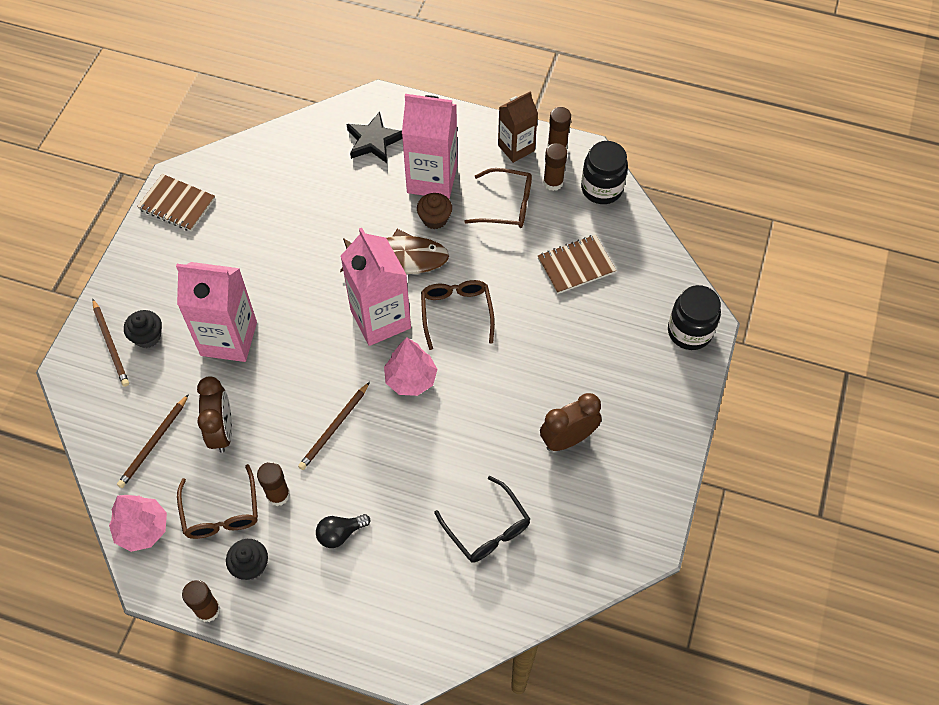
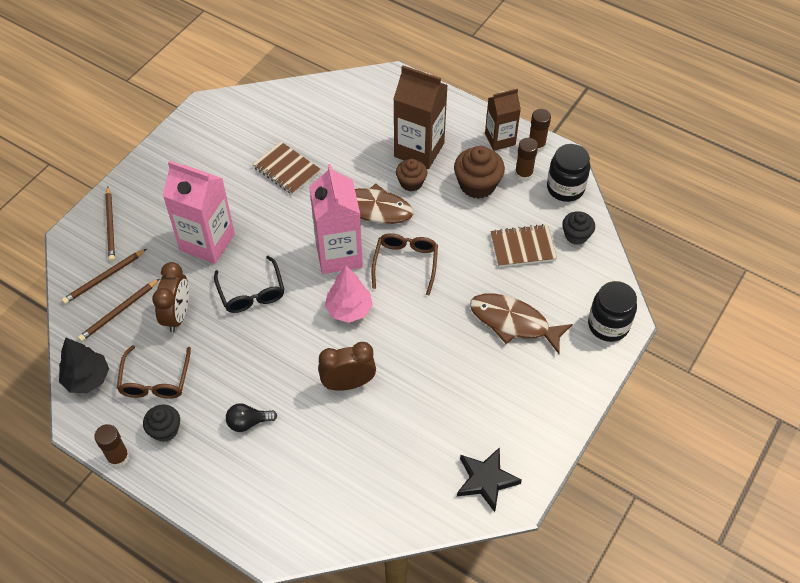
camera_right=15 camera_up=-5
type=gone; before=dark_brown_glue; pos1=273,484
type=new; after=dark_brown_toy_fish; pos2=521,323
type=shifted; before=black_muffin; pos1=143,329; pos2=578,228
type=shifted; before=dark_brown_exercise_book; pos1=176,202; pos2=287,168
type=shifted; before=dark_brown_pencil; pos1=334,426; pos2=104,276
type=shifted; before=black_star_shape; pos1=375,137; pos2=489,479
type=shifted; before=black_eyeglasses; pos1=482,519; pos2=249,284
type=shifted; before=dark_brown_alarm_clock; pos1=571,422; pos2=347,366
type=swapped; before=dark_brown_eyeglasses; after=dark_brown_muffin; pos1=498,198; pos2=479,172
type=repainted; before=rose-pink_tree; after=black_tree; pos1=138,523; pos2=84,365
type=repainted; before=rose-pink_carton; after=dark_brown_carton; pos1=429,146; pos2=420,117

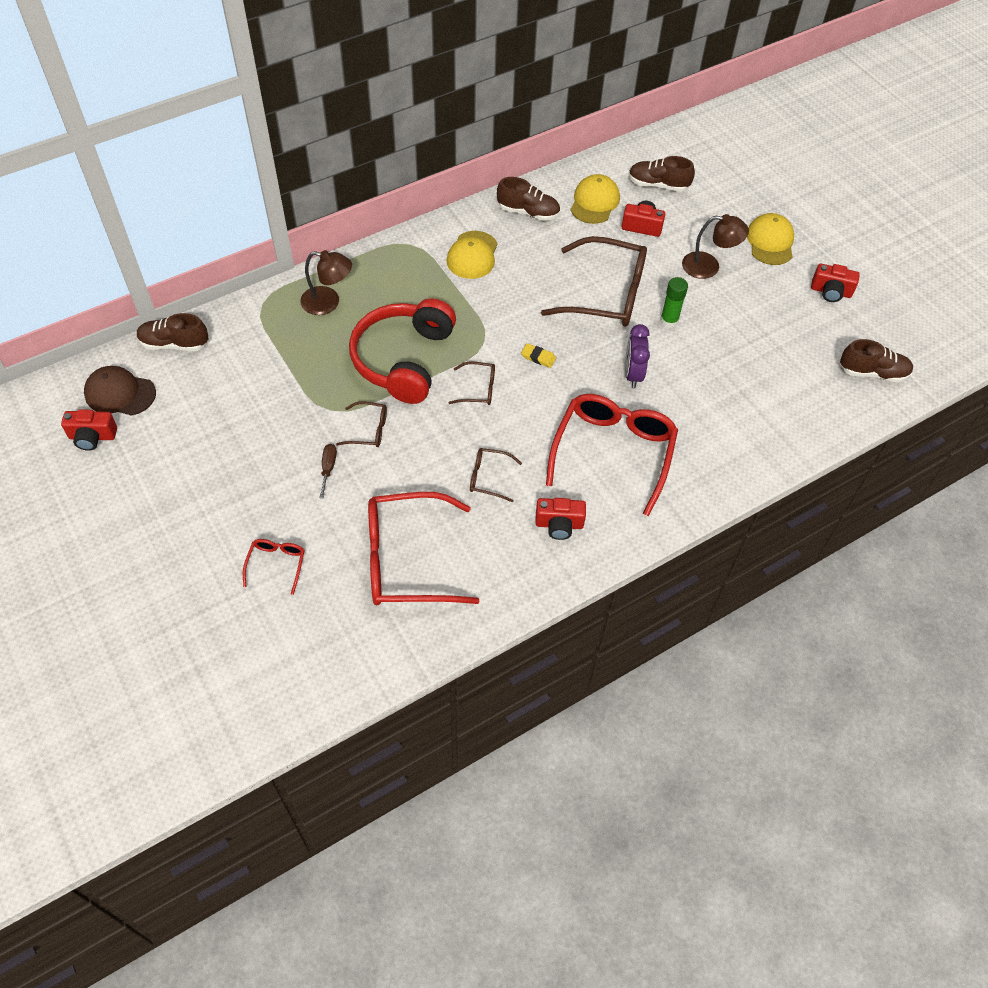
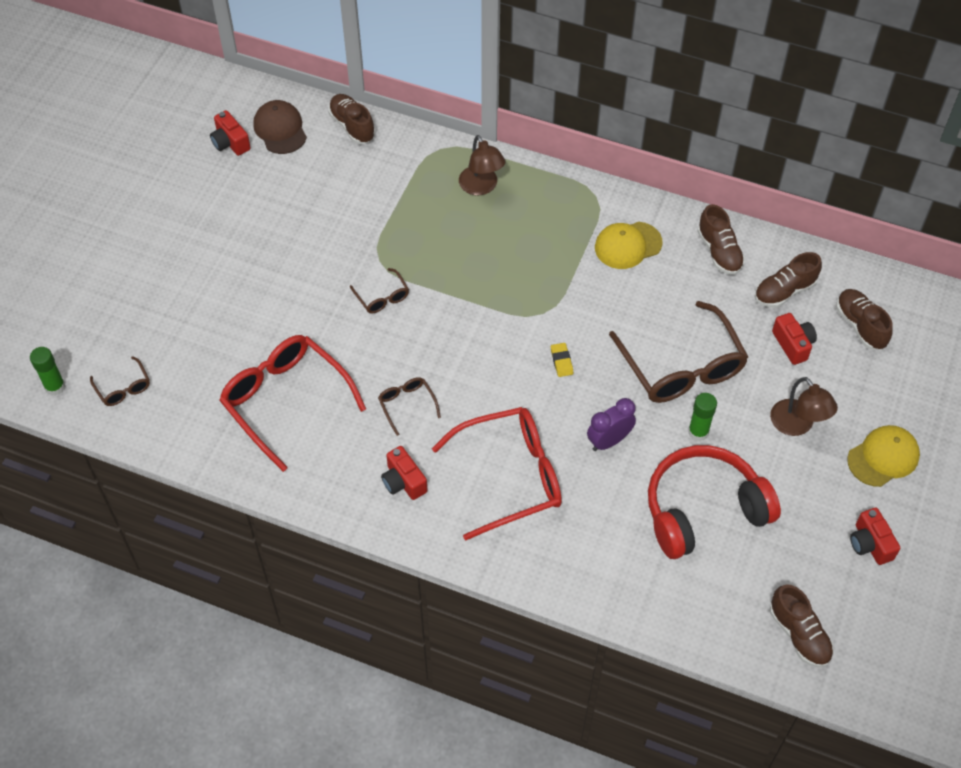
camera_right=55 camera_up=0
type=gone; before=red_eyeglasses; pos1=274,567
type=gone; before=dark_brown_hand_screwdriver; pos1=328,471
type=new; after=emerald_glue; pos2=47,371
type=shifted; before=red_headset; pos1=402,351; pos2=714,502
type=shifted; before=dark_brown_eyeglasses; pos1=472,383; pos2=120,381
type=swapped; before=golden_baseball_cap; after=dark_brown_shoe; pos1=595,199; pos2=788,280

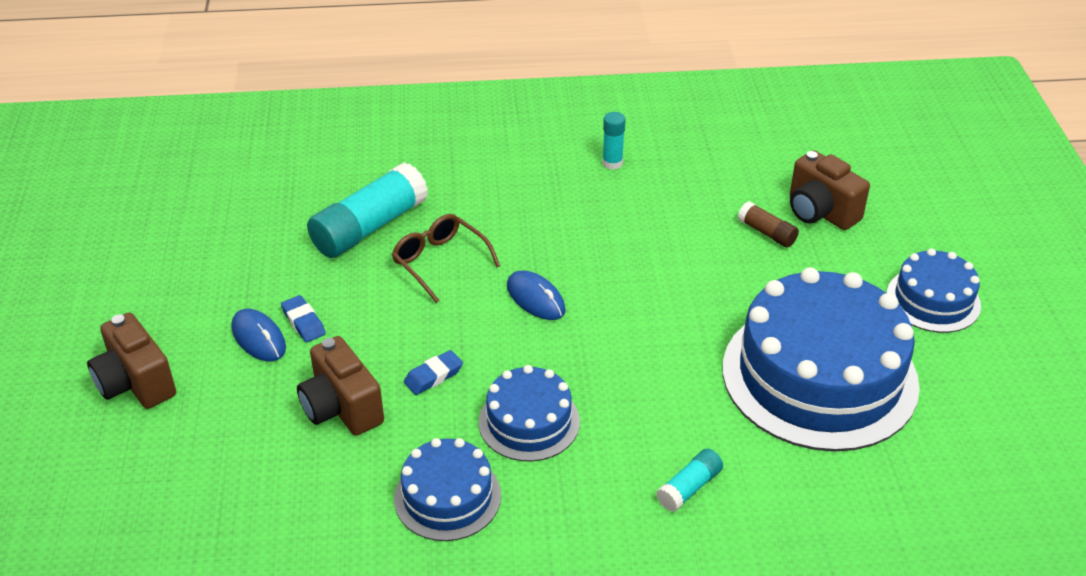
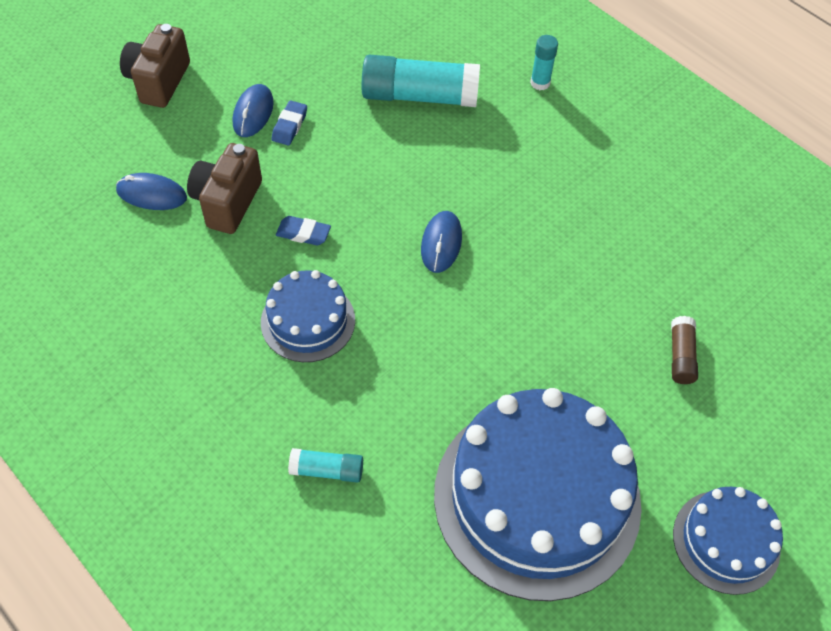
camera_right=50 camera_up=15
type=gone; before=dark_brown_eyeglasses; pos1=446,258
type=gone; before=cobalt_cake; pos1=447,489
type=gone; before=dark_brown_photo_camera; pos1=830,190
type=new; after=cobalt_mouse; pos2=151,191
type=shifted; before=aqua_glue; pos1=614,141; pos2=544,62

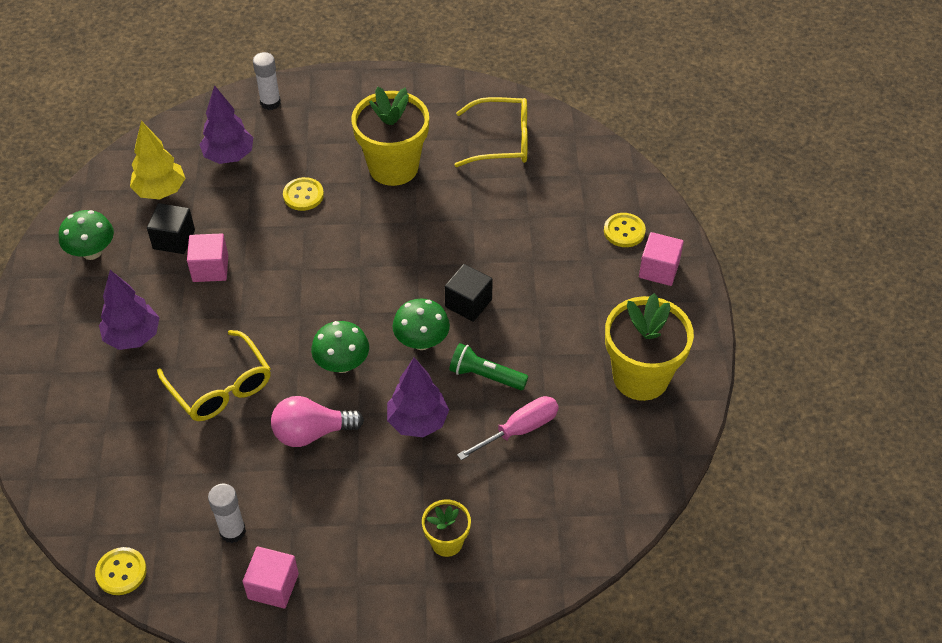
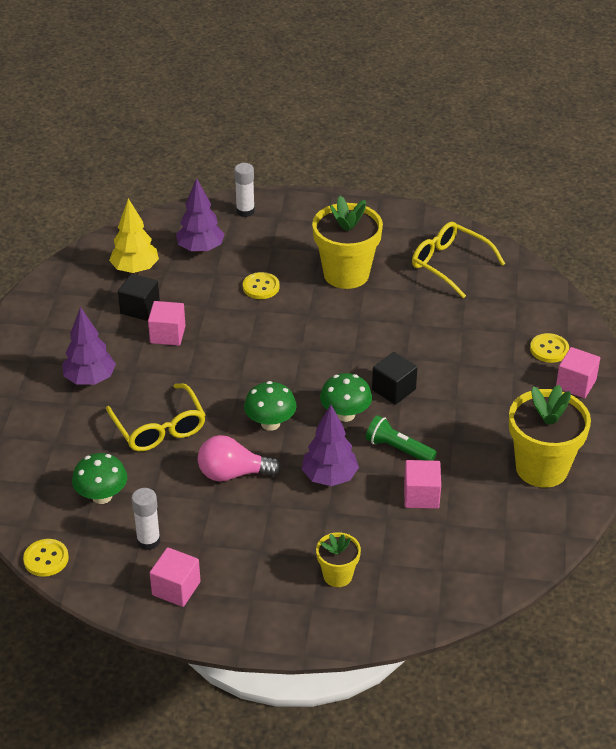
camera_right=10 camera_up=-10
type=shifted; before=emerald_fungus; pos1=86,235; pos2=99,478
type=swapped; before=rose-pink_hand_screwdriver; after=rose-pink_solid_cube; pos1=508,428; pos2=422,484
type=rotated; before=golden_eyeglasses; pos1=491,132; pos2=458,260; turn=-150

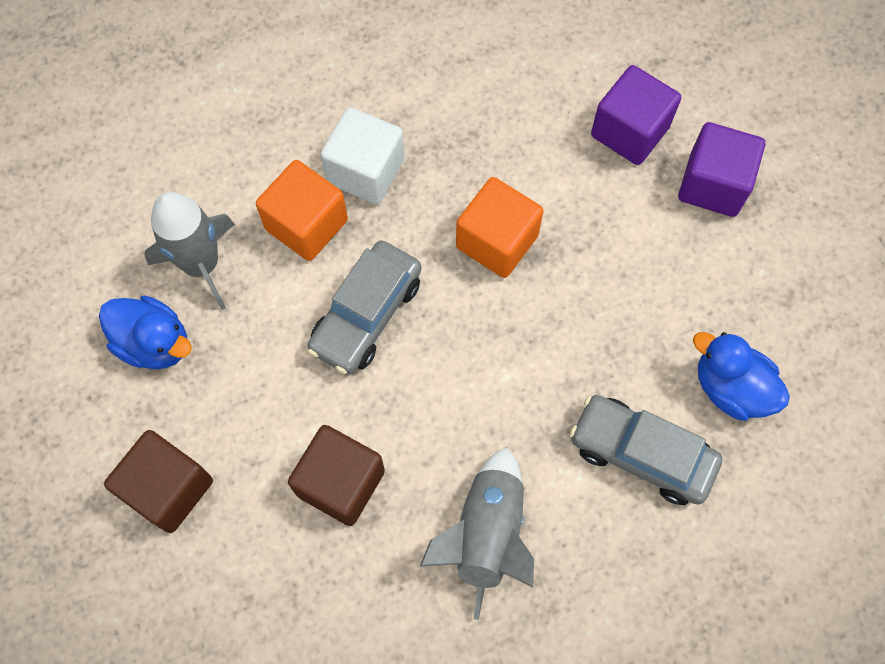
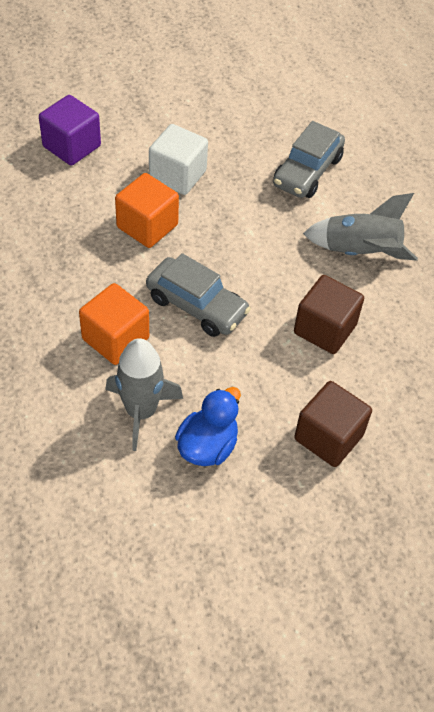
camera_right=-90 camera_up=-15
type=gone; before=royal_purple_solid_cube; pos1=721,169
type=gone; before=cobalt_duck; pos1=741,376
type=shifted; before=snow-white_solid_cube; pos1=362,155; pos2=178,159

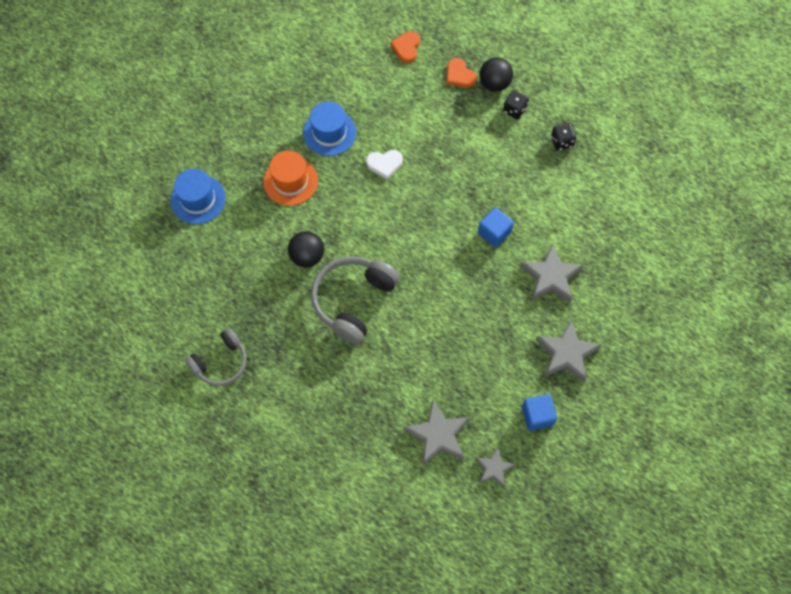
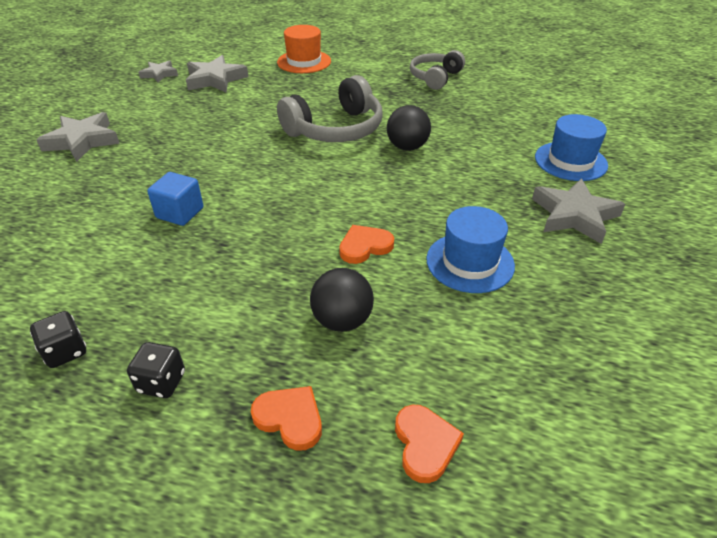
camera_right=160 camera_up=-25
type=gone; before=cobalt_solid_cube; pos1=539,412
type=shifted; before=bright_orange_top_hat; pos1=290,178; pos2=304,49
type=shifted; before=black_ball; pos1=496,74; pos2=342,300
type=shifted; before=ash-grey_star_shape; pos1=552,273; pos2=578,211
type=repainted; before=snow-white_heart; after=bright_orange_heart; pos1=384,164; pos2=366,244
type=rotated; before=ash-grey_headset; pos1=355,300; pos2=329,108; turn=45

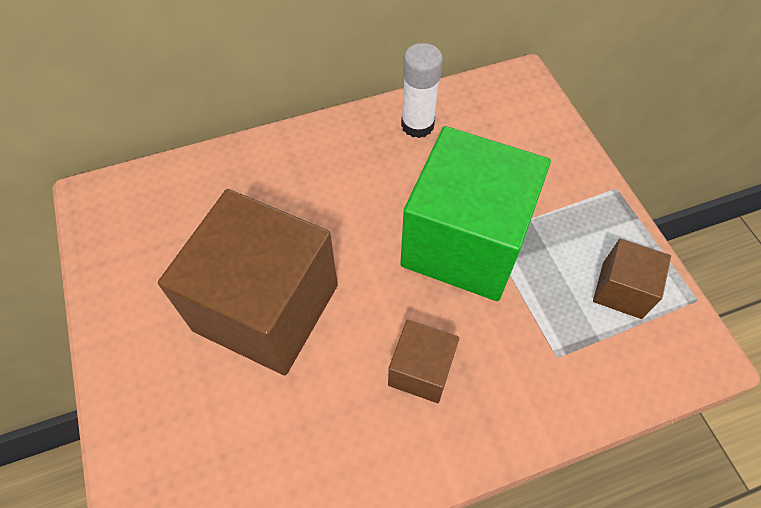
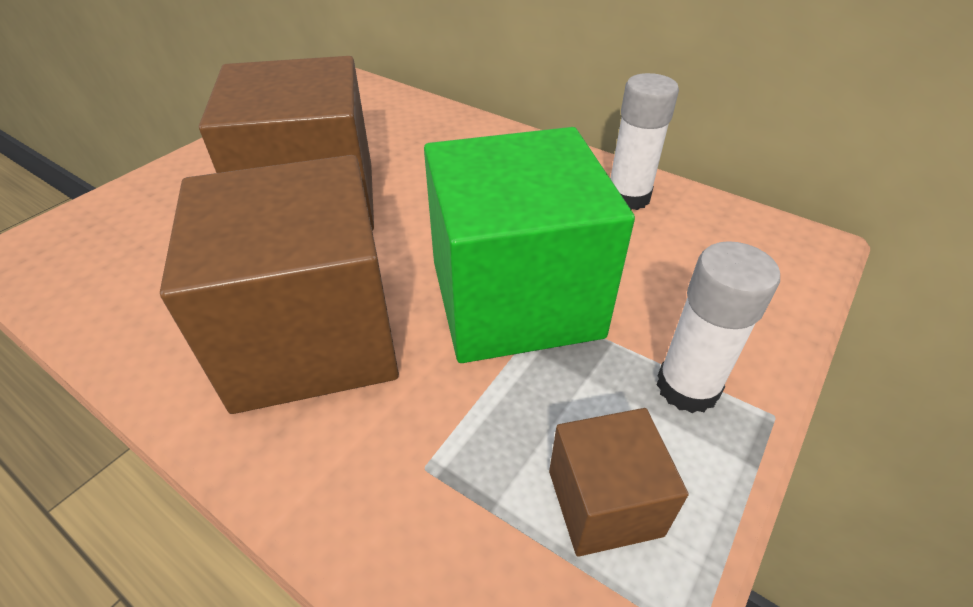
camera_right=55 camera_up=-15
type=new; after=snow-white_glue; pos2=718,327
type=scaled; before=dark_brown_solid_cube; pos1=424,361; pos2=279,284; scale=2.15

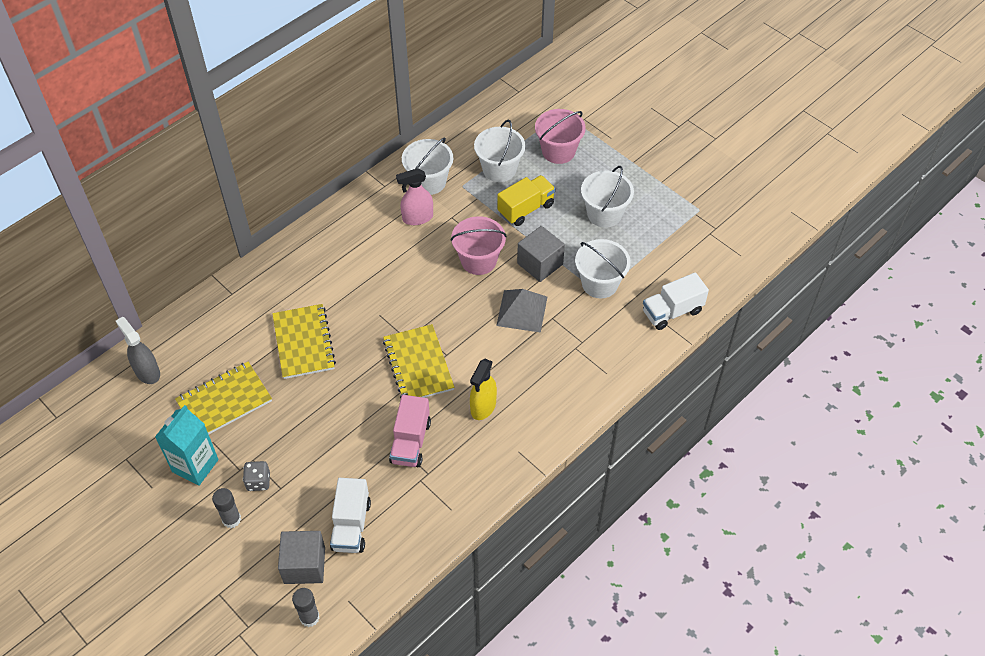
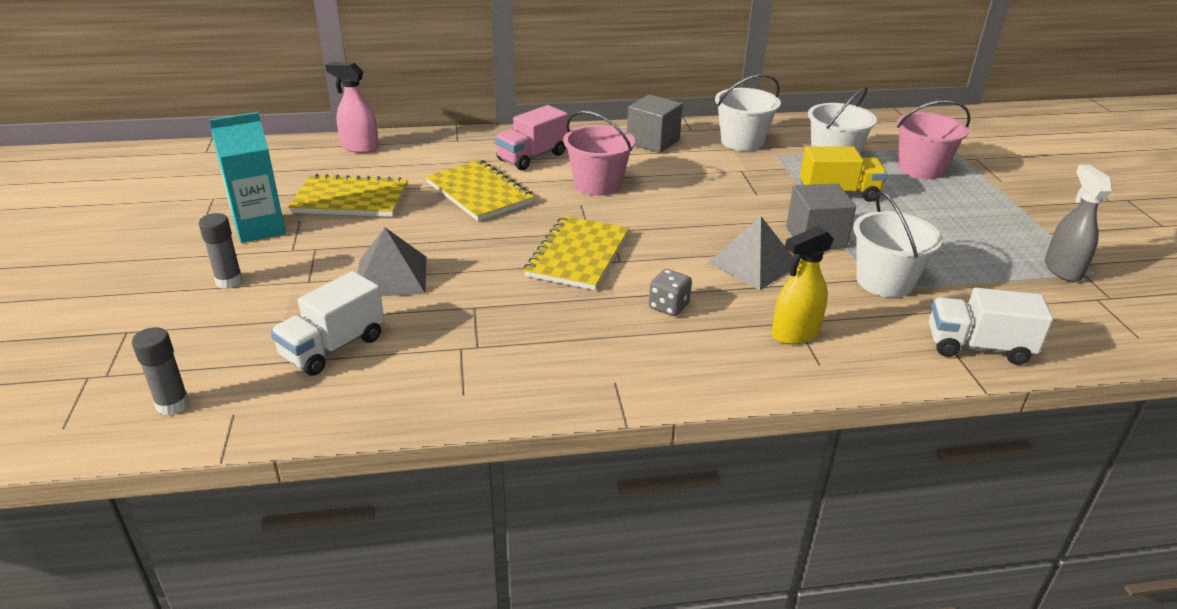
camera_right=35 camera_up=-20
type=gone; before=snow-white_pail; pos1=607,197
type=new; after=ash-grey_pyramid_shape; pos2=392,261
type=shifted; before=ash-grey_sprayer; pos1=138,350; pos2=1078,223
type=shifted; before=ash-grey_die; pos1=256,476; pos2=670,292
type=shifted; before=ash-grey_solid_cube; pos1=301,557; pos2=655,123
type=shifted; before=rose-pink_toy_truck; pos1=410,431; pos2=531,138
type=shifted; before=rose-pink_sprayer; pos1=414,196; pos2=352,107
type=shifted; before=rose-pink_pail; pos1=478,245; pos2=599,153
type=shifted; before=golden_sprayer; pos1=483,389; pos2=803,285
type=rotated; before=golden_exercise_book; pos1=304,341; pos2=479,190; turn=-60

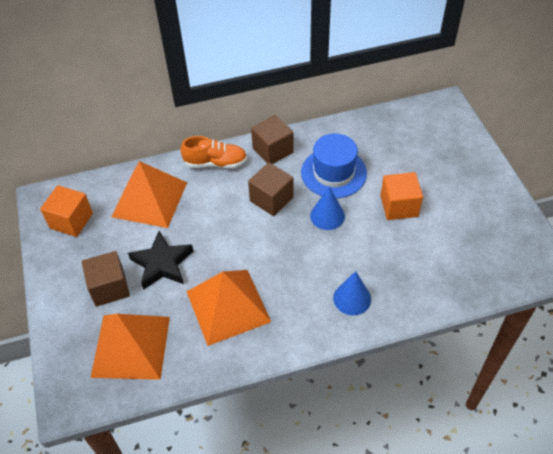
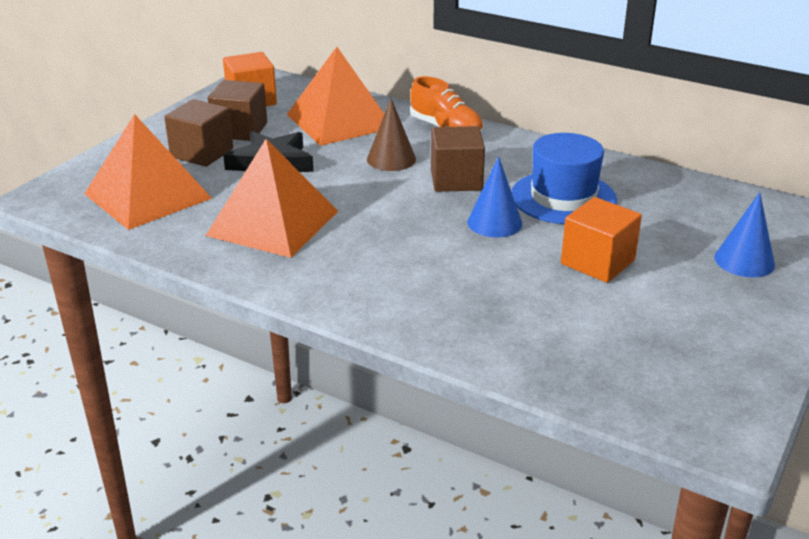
camera_right=45 camera_up=-20
type=new; after=dark_brown_cone; pos2=391,134
type=shifted; before=dark_brown_solid_cube; pos1=272,139; pos2=237,110
type=shifted; before=cobalt_cone; pos1=352,293; pos2=744,234

